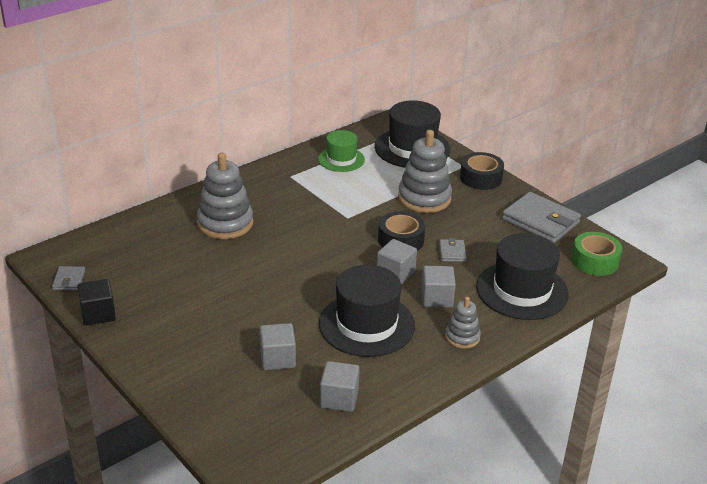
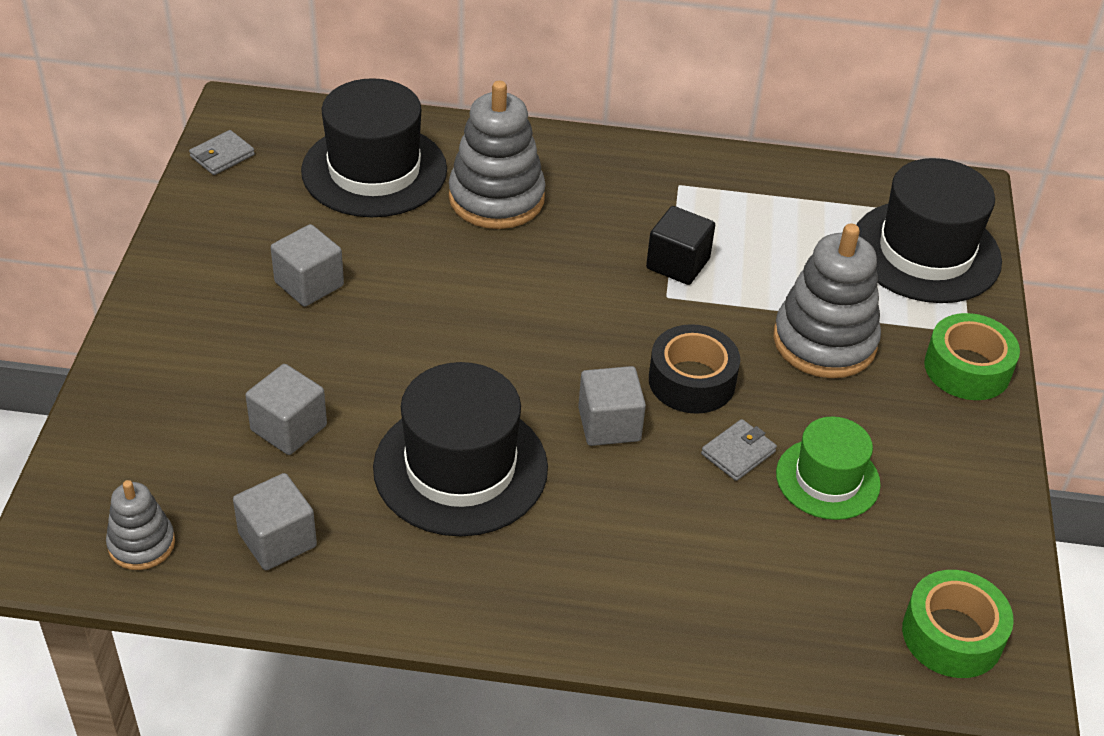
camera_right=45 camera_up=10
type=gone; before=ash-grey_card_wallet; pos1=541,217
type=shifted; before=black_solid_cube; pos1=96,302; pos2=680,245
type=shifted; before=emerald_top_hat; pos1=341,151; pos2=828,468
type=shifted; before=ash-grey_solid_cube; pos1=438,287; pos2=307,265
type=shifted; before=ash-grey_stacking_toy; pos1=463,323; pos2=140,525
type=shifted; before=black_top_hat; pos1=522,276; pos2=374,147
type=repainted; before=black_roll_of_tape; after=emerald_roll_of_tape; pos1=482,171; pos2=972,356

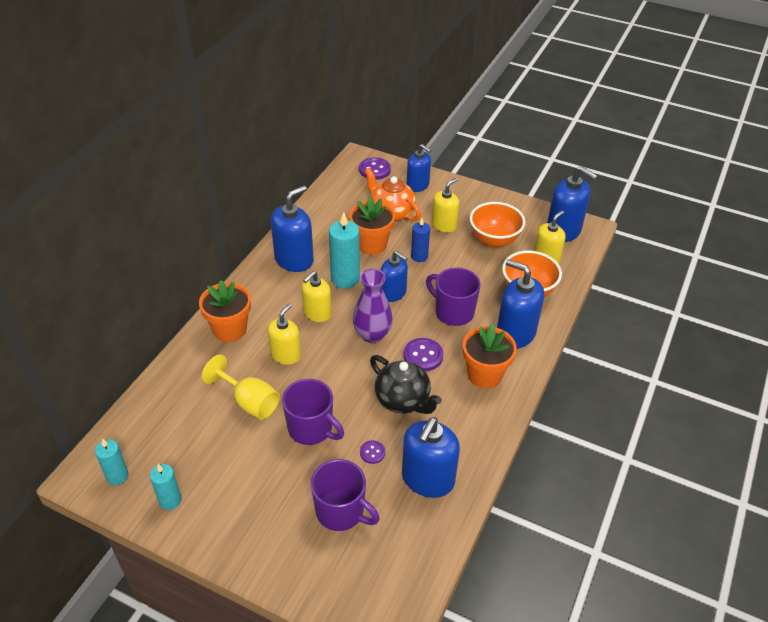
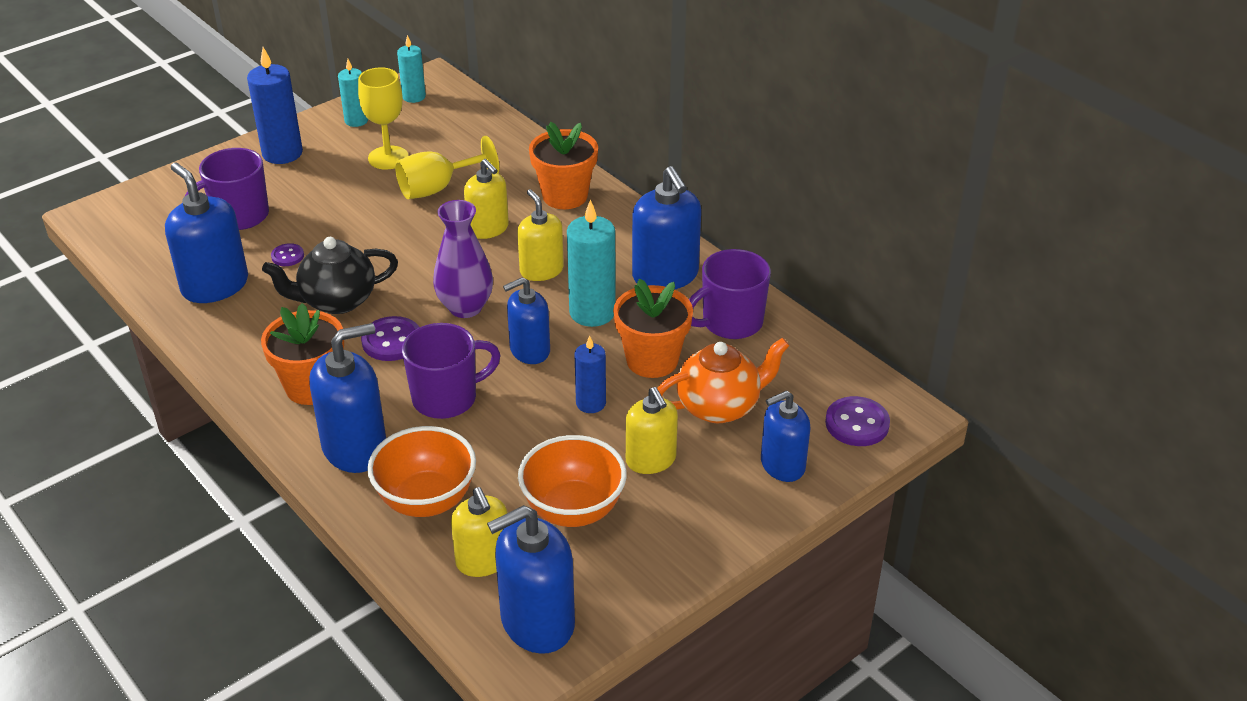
camera_right=115 camera_up=-5
type=new; after=cobalt_candle; pos2=275,105
type=new; after=golden_goblet; pos2=383,118
type=shifted; before=royal_purple_coffee_mug; pos1=313,412; pos2=730,294

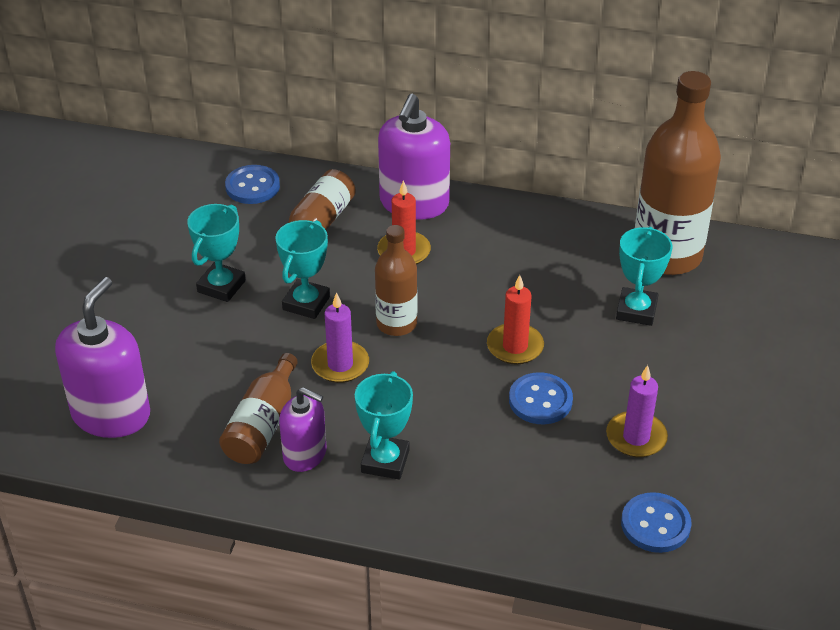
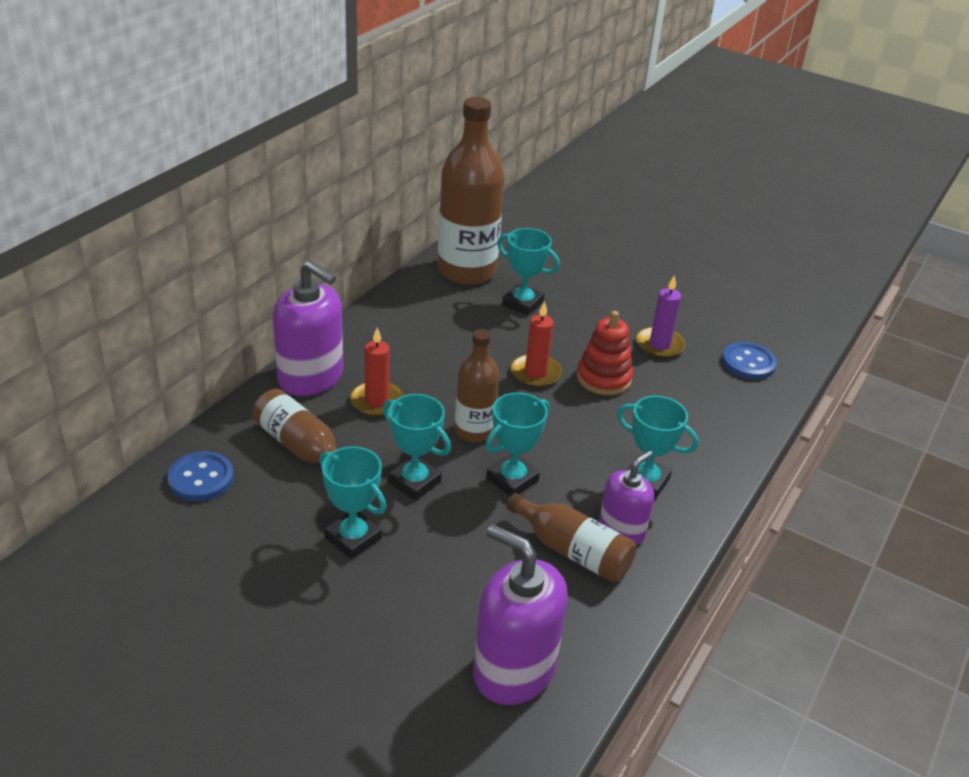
camera_right=-75 camera_up=-5
type=swapped; before=royal_purple_candle; after=aqua_award_cup; pos1=340,337; pos2=518,445
type=swapped; before=cobalt_sewing_button; after=red_stacking_toy; pos1=541,398; pos2=605,353

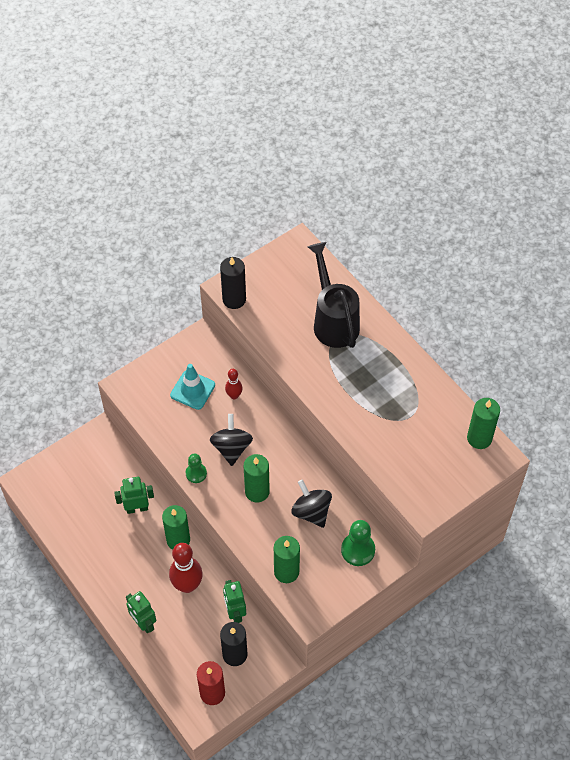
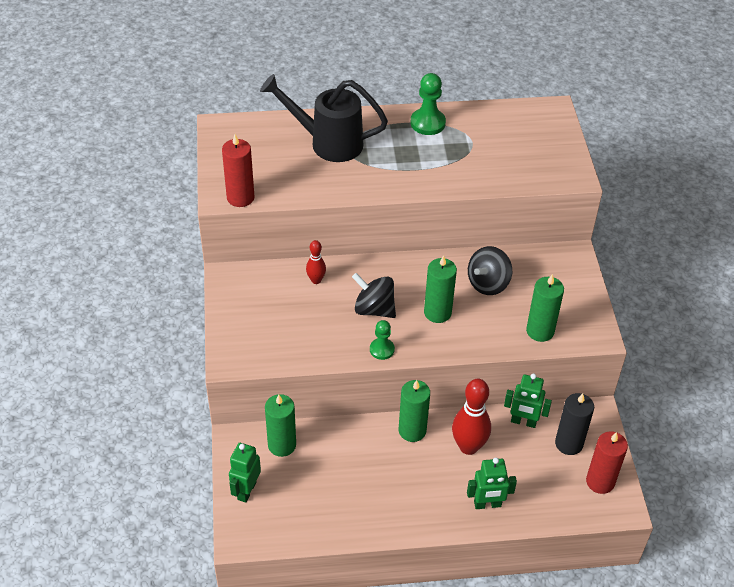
camera_right=-60 camera_up=-10
type=gone; before=aqua_safety_cone; pos1=192,387
type=shifted; before=emerald_toy_robot; pos1=134,495; pos2=245,473
type=shifted; before=emerald_pawn; pos1=358,543; pos2=428,104
type=shifted; before=emerald_candle; pos1=483,423; pos2=280,425
type=repainted; before=black_candle; after=red_candle; pos1=233,283; pos2=238,170
type=rotated; before=black_spinning_top; pos1=311,504; pos2=490,270; turn=-45

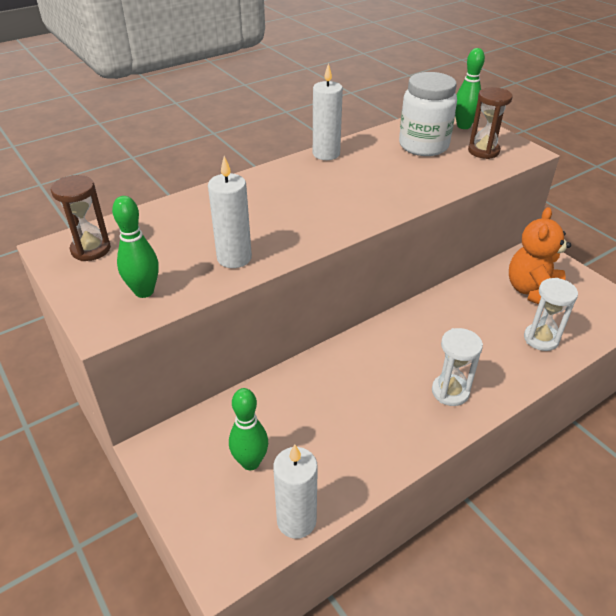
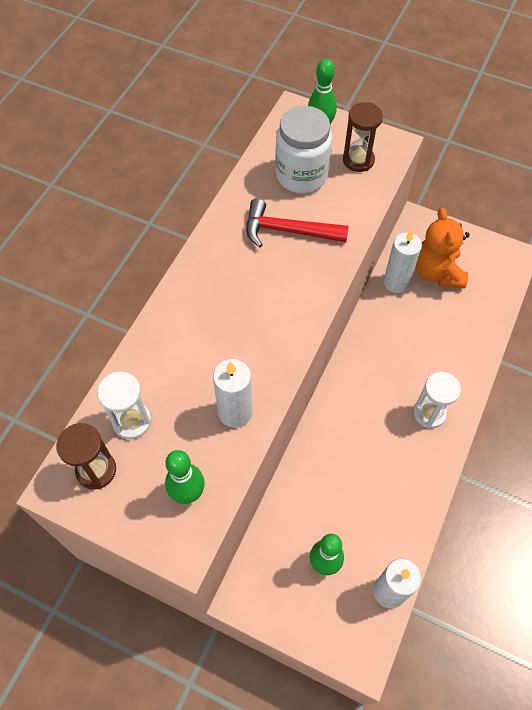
camera_right=-30 camera_up=20
type=new; after=red_carpenter's_hammer; pos2=297,223
type=shifted; before=snow-white_candle; pos1=328,111; pos2=403,261
type=shifted; before=snow-white_sandglass; pos1=551,314; pos2=124,405

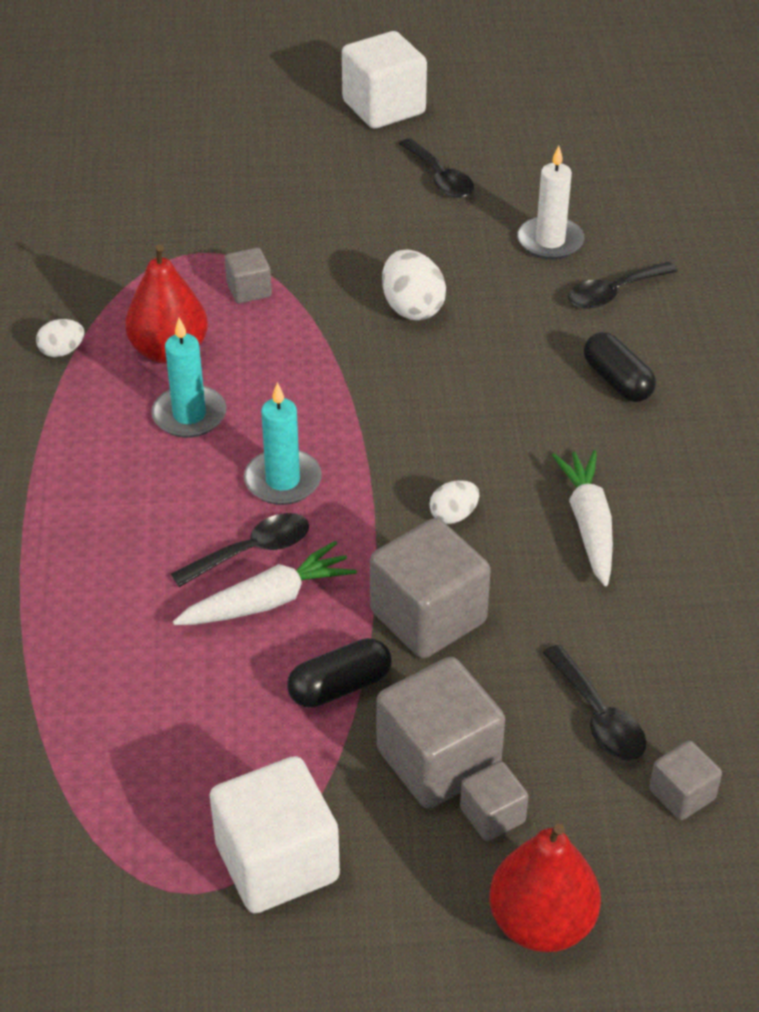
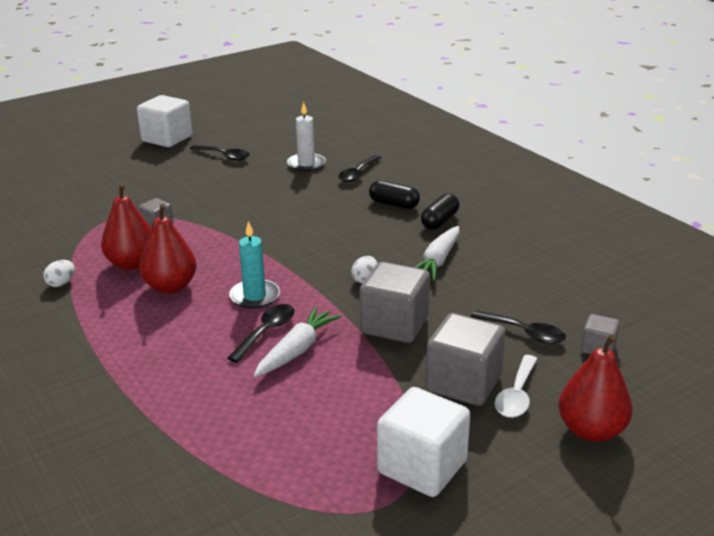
camera_right=-30 camera_up=-15
type=gone; before=snow-white_egg; pos1=414,284
type=shifted; before=black_pill; pos1=339,673; pos2=440,211
type=swapped; before=aqua_candle; after=red_pear; pos1=188,378; pos2=168,248
type=swapped; before=ash-grey_solid_cube; after=snow-white_tablespoon; pos1=494,801; pos2=516,386
type=rotated; before=snow-white_toy_carrot; pos1=582,518; pos2=437,253; turn=-120

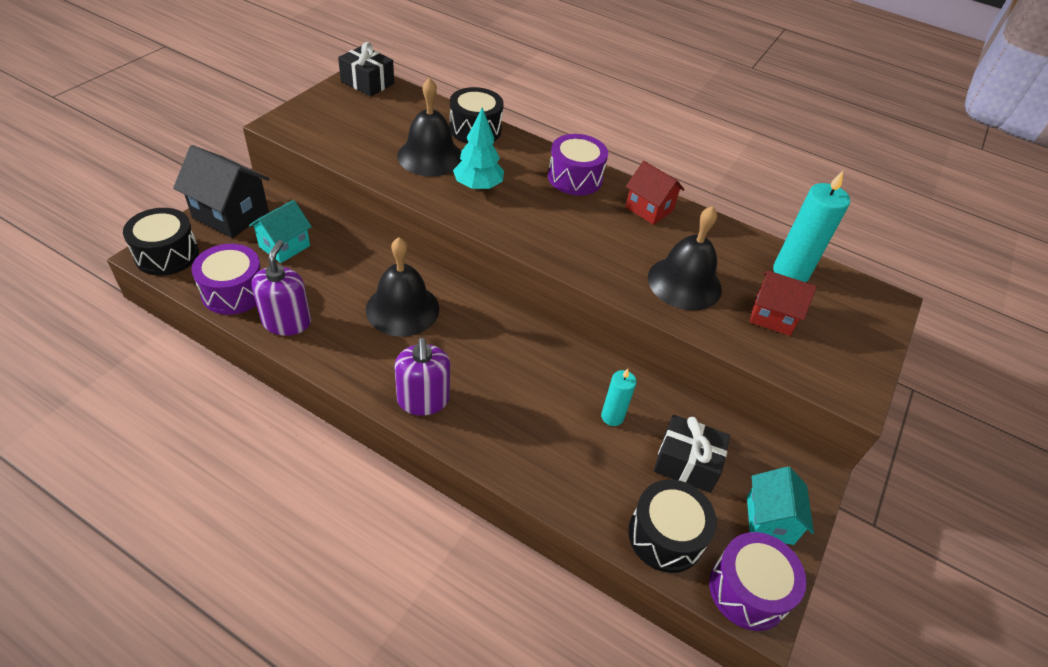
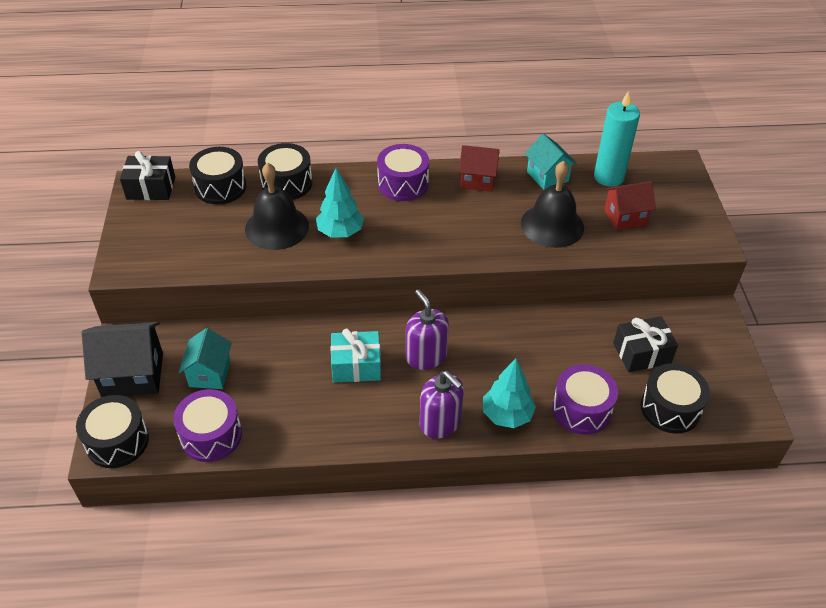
camera_right=-30 camera_up=0
type=gone; before=aqua_candle; pos1=619,397
type=new; after=black_toy_drum; pos2=218,175
type=new; after=aqua_tree; pos2=509,393
type=shifted; before=royal_purple_soap_dispenser; pos1=281,288; pos2=427,329
type=shifted; before=royal_purple_toy_drum; pos1=757,581; pos2=585,399
type=shifted; before=aqua_toy_house; pos1=780,505; pos2=551,162
type=swapped; before=black_bell; after=aqua_present; pos1=402,287; pos2=355,356

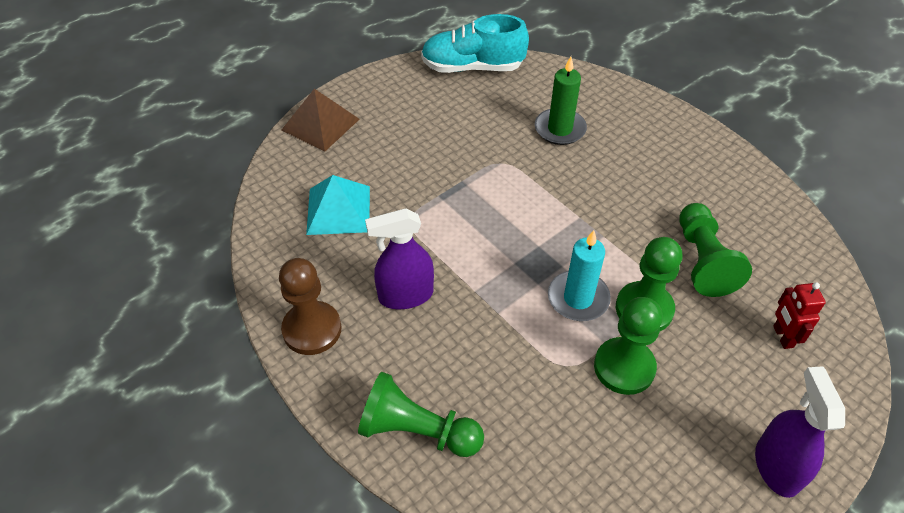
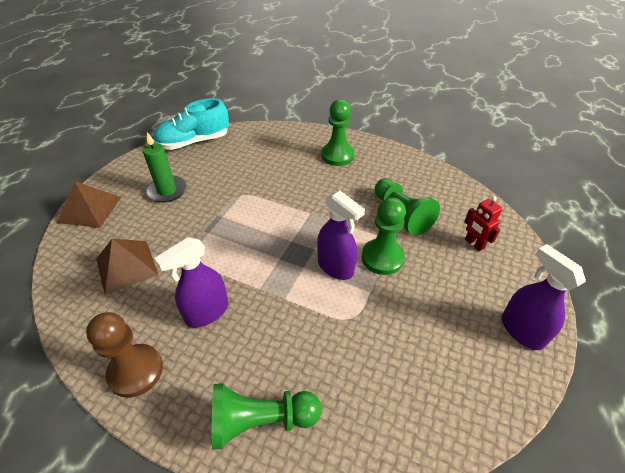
camera_right=-25 camera_up=-5
type=shifted; before=emerald_candle; pos1=561,101; pos2=165,167
type=shifted; before=emerald_pawn; pos1=628,346; pos2=337,132
type=swapped; before=aqua_candle; after=royal_purple_sprayer; pos1=579,275; pos2=341,235
type=repainted; before=aqua_pyramid_shape; after=dark_brown_pyramid_shape; pos1=338,205; pos2=127,266

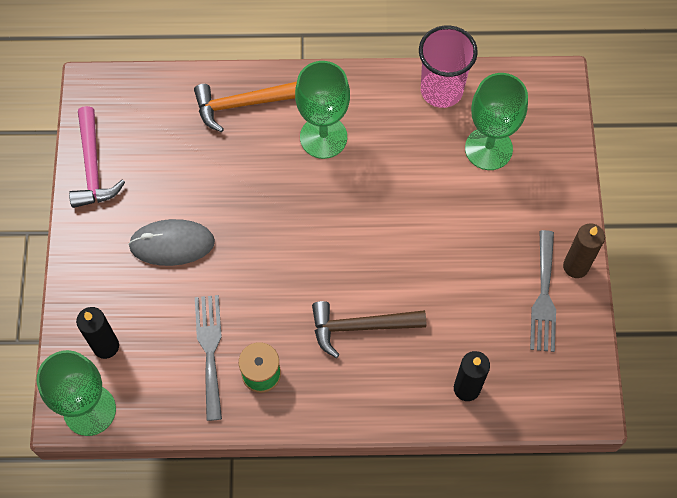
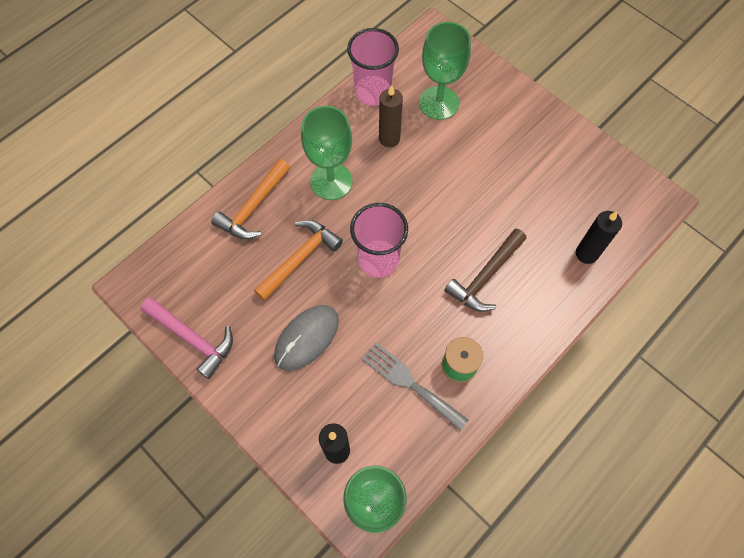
camera_right=-45 camera_up=0
type=gone; before=ash-grey_dinner_fork; pos1=543,291
type=new; after=bright_orange_carpenter's_hammer; pos2=298,260
type=new; after=rose-pink_beaker; pos2=379,240
type=shifted; before=dark_brown_candle; pos1=584,250; pos2=391,116

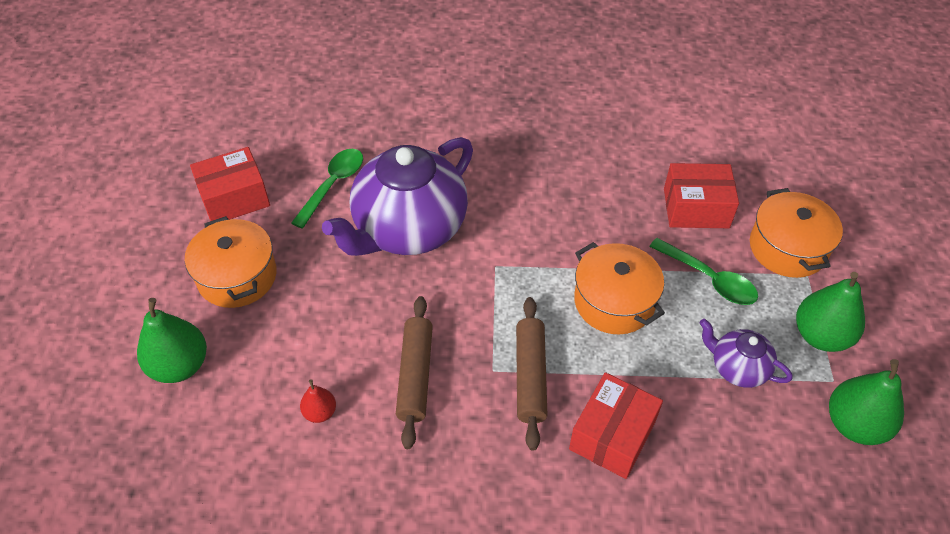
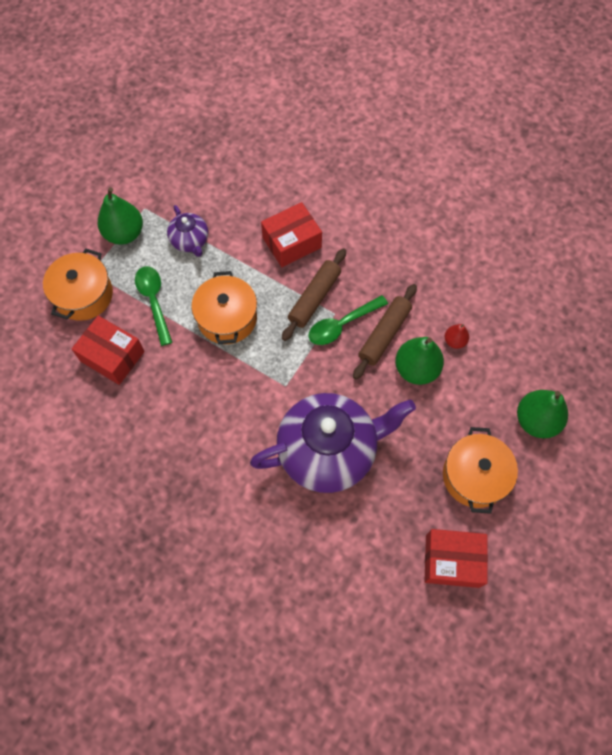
camera_right=-150 camera_up=15
type=shifted; before=emerald_tablespoon; pos1=327,189; pos2=348,320
type=shifted; before=emerald_pear; pos1=866,402; pos2=419,361

